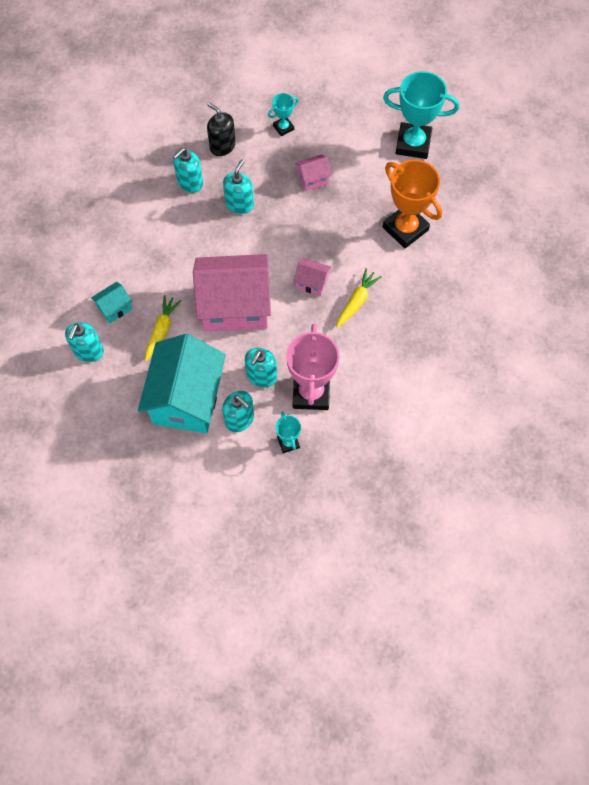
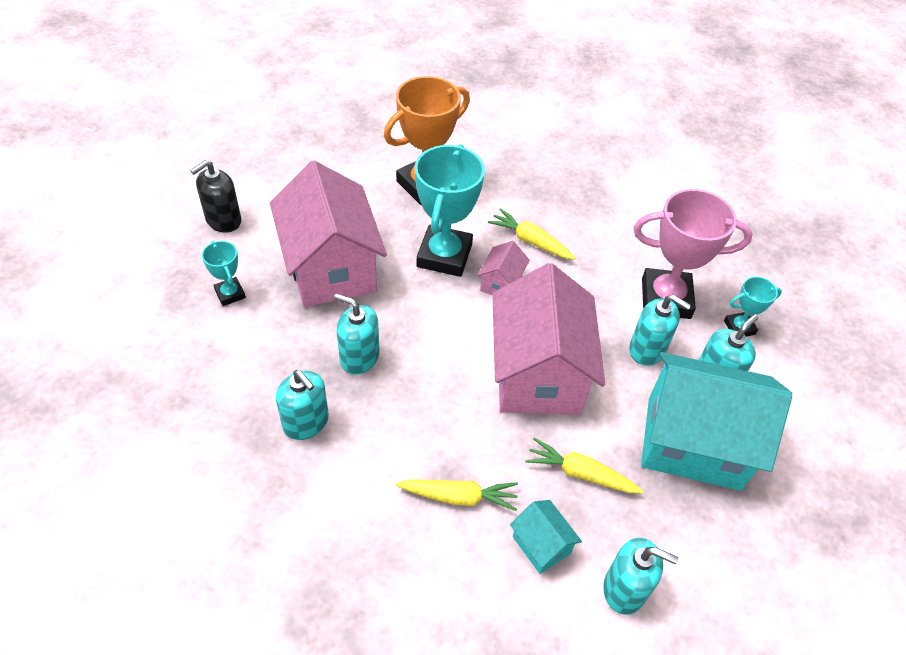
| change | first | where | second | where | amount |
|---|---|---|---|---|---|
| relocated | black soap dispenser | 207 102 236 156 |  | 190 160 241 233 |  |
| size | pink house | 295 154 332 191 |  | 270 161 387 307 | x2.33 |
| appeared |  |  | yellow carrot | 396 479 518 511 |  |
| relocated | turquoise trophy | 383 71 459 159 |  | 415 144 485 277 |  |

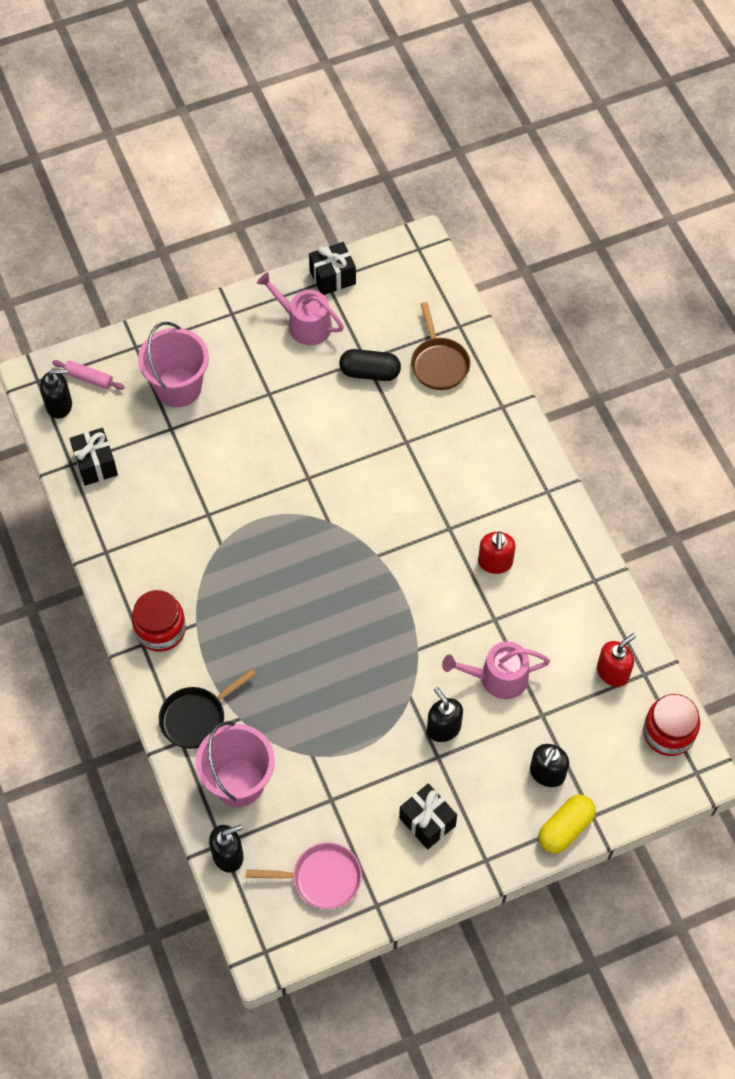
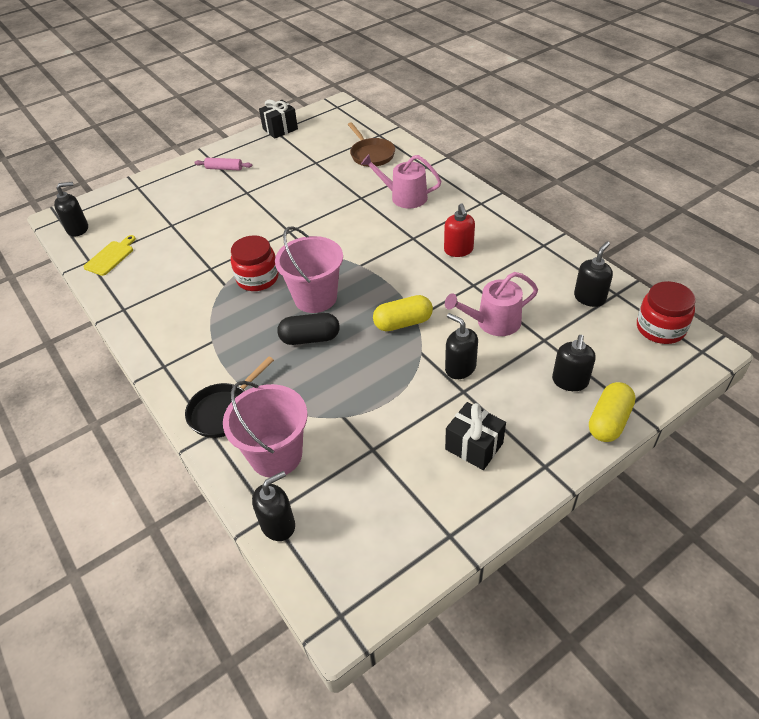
| change | first | where | second | where | amount |
|---|---|---|---|---|---|
| exchanged | black gift | 70 428 118 486 | yellow cutting board | 83 235 136 276 |  |
| relocated | pink rolling pin | 52 360 124 390 |  | 194 158 252 171 |  |
| relocated | red jar | 132 590 186 652 |  | 231 235 279 291 |  |
| relocated | pink bucket | 138 322 209 407 |  | 275 226 343 313 |  |
| relocated | black capsule | 339 349 401 381 |  | 277 313 340 345 |  |
| relocated | pink watering can | 257 272 344 345 |  | 361 154 442 209 |  |
| appeared |  |  | yellow capsule | 373 295 433 331 |  |
| colour | red soap dispenser | 597 633 636 687 | black soap dispenser | 574 242 613 307 |  |
| missing | pink pan | 246 842 362 909 |  |  |  |

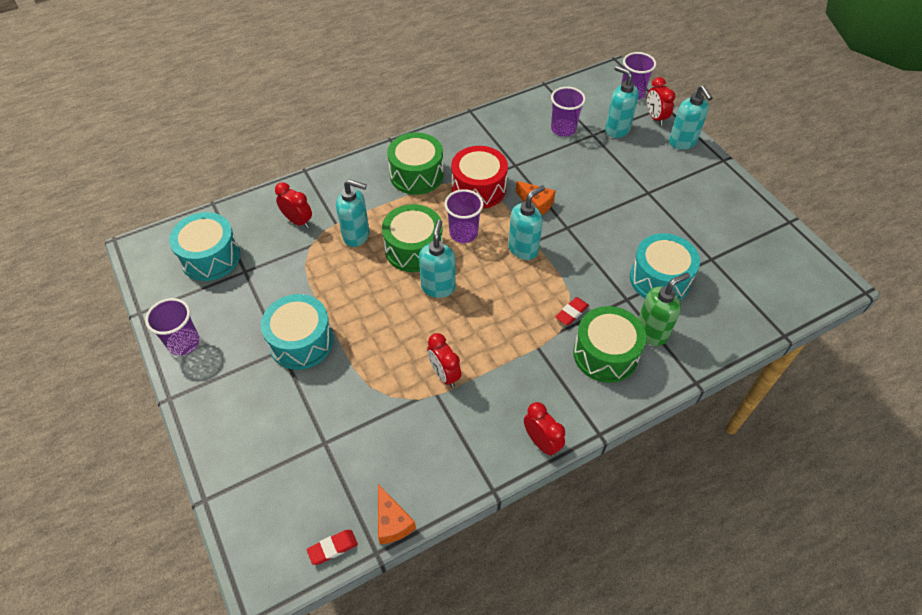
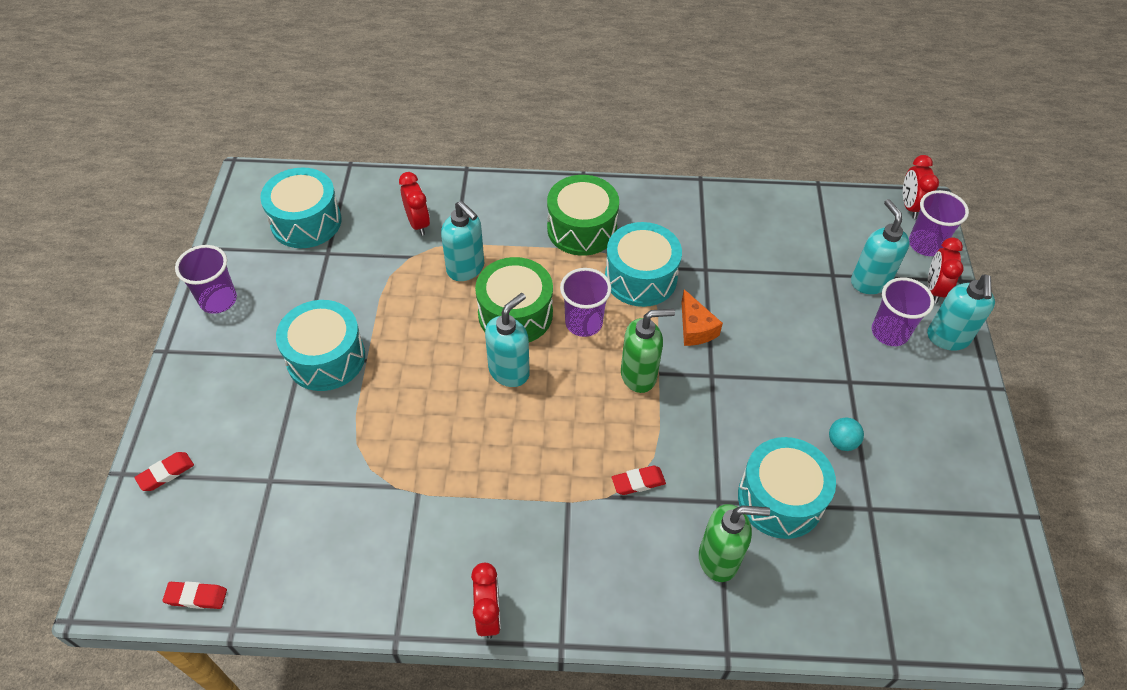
| change | first | where | second | where | amount |
|---|---|---|---|---|---|
| appeared |  |  | red eraser | 134 452 194 491 |  |
| colour | red drum | 451 146 508 209 | turquoise drum | 605 222 682 307 |  |
| colour | turquoise soap dispenser | 508 185 545 260 | green soap dispenser | 621 309 675 393 |  |
| appeared |  |  | turquoise ball | 829 417 864 451 |  |
| relocated | purple cup | 551 87 586 137 |  | 872 277 934 346 |  |
| relocated | red clock | 427 333 461 387 |  | 903 155 939 219 |  |
| missing | orange cheese | 378 484 416 545 |  |  |  |
| missing | green drum | 573 306 646 383 |  |  |  |

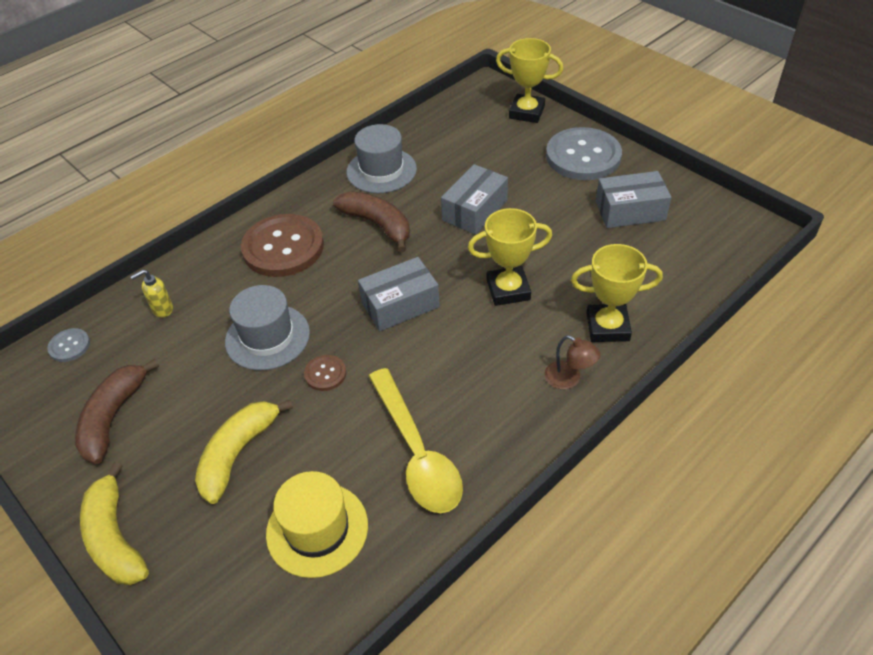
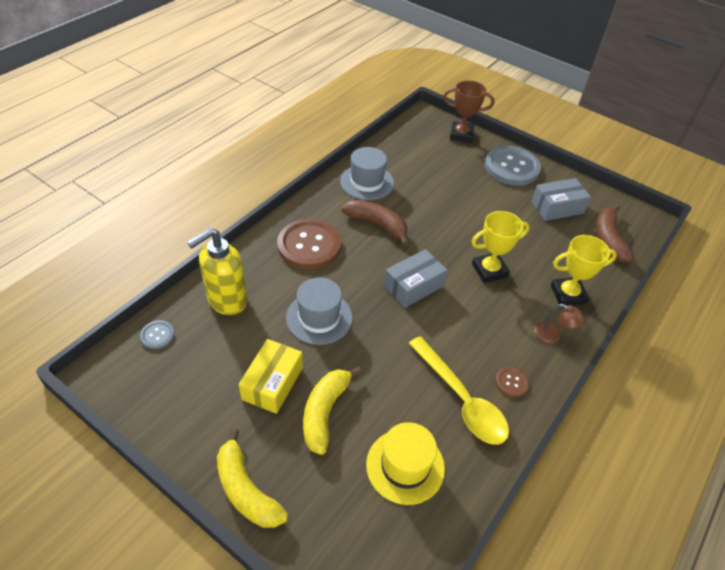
| change | first | where | second | where | amount |
|---|---|---|---|---|---|
| size | yellow soap dispenser | 130 270 173 318 |  | 187 228 248 315 | x2.21 |
| appeared |  |  | yellow box | 239 339 303 414 |  |
| colour | yellow trophy | 496 38 563 123 | brown trophy | 443 80 495 143 |  |
| relocated | brown button | 304 355 346 391 |  | 495 366 530 397 |  |
| relocated | brown banana | 75 359 159 464 |  | 596 204 633 262 |  |
| missing | grey box | 441 164 508 235 |  |  |  |

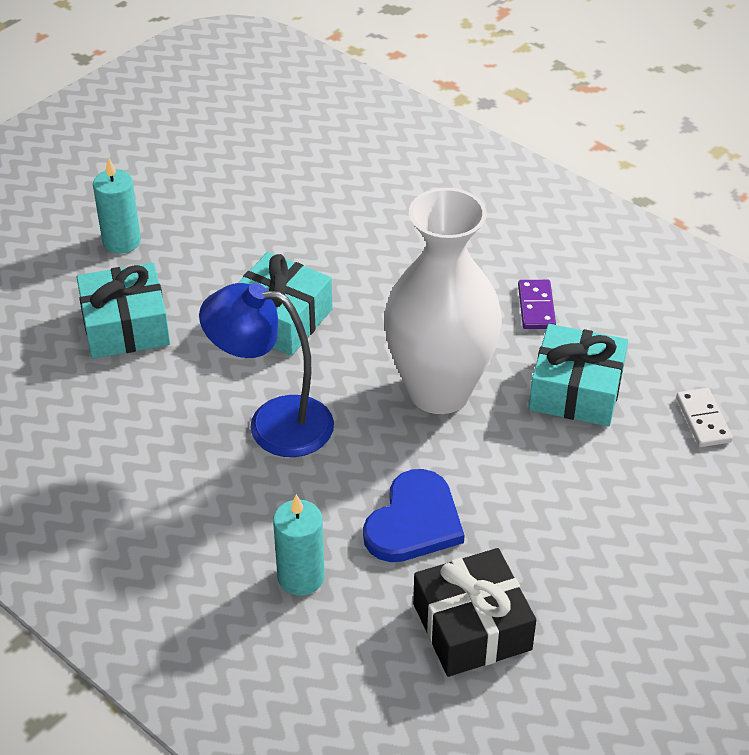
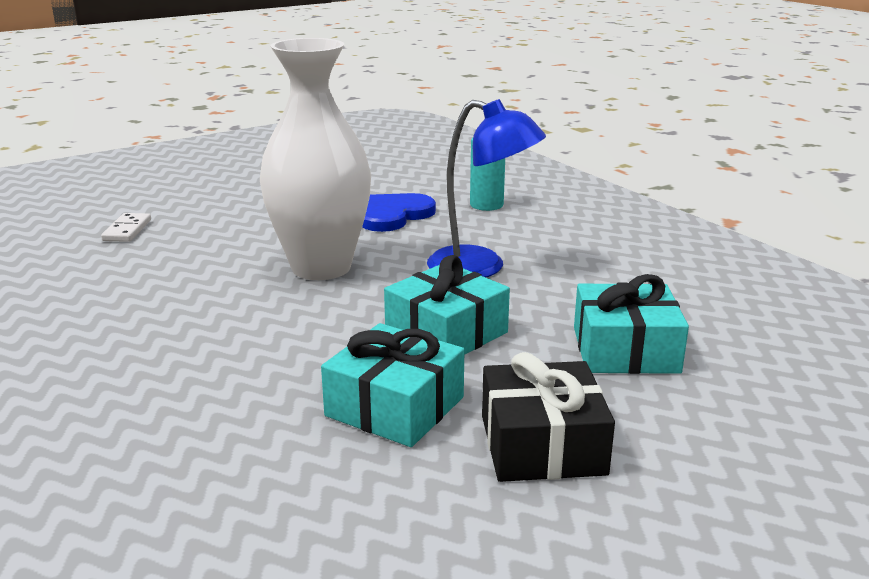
| change | first | where | second | where | amount |
|---|---|---|---|---|---|
| relocated | turquoise gift | 529 324 628 426 |  | 321 323 464 447 |  |
| relocated | black gift | 413 548 536 677 |  | 482 352 615 482 |  |
| missing | turquoise candle | 93 158 141 254 |  |  |  |
| missing | purple domino | 518 280 556 329 |  |  |  |

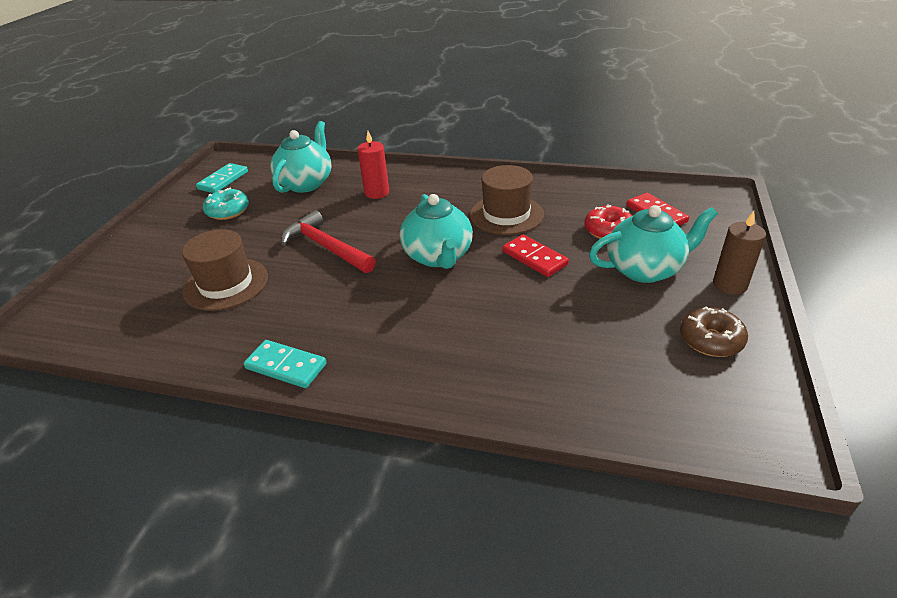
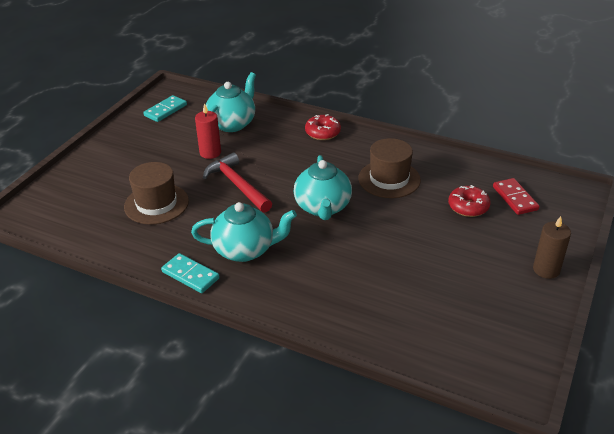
| change | first | where | second | where | amount |
|---|---|---|---|---|---|
| relocated | turquoise teapot | 589 205 718 283 |  | 191 202 297 262 |  |
| relocated | red candle | 357 131 389 199 |  | 195 103 221 159 |  |
| appeared |  |  | red donut | 305 114 341 140 |  |
| missing | turquoise donut | 203 188 249 220 |  |  |  |
| missing | red domino | 502 235 569 277 |  |  |  |
| missing | brown donut | 680 306 748 357 |  |  |  |

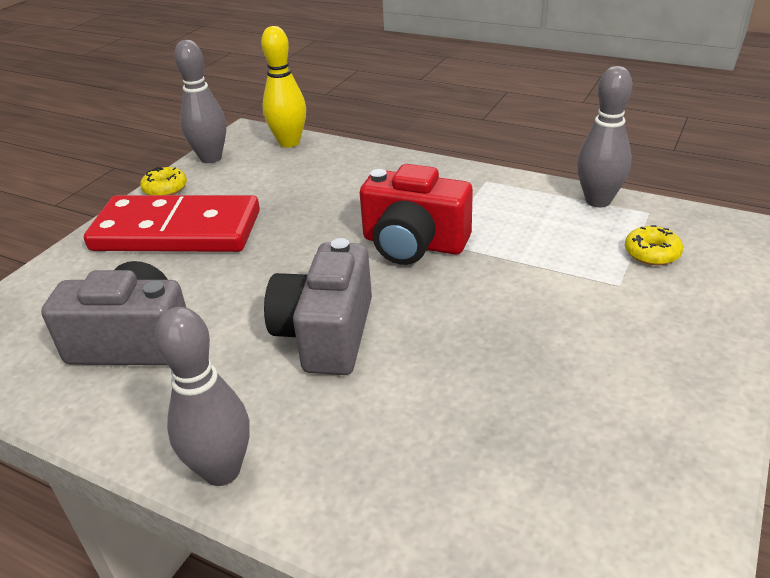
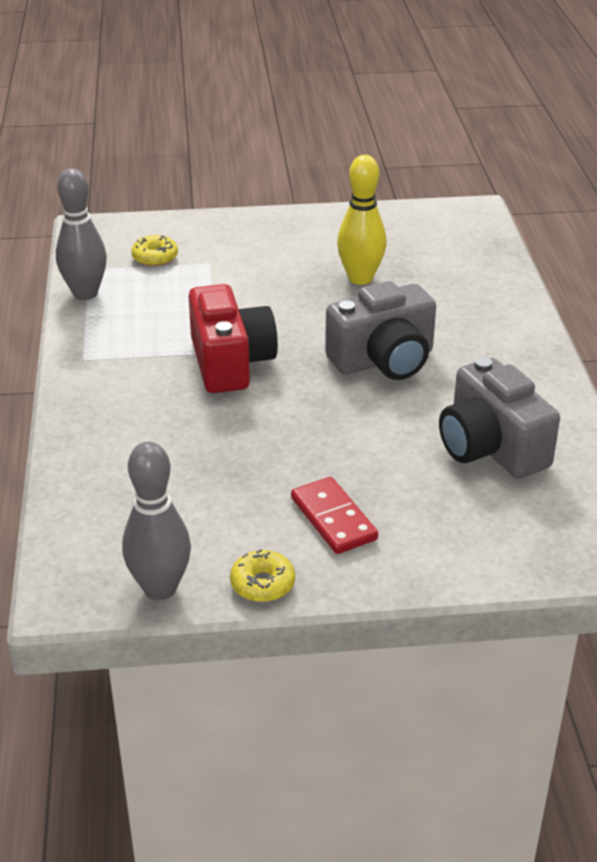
| change | first | where | second | where | amount |
|---|---|---|---|---|---|
| size | red domino | 84 195 260 252 |  | 291 477 378 554 | x0.50 |
| relocated | yellow bowling pin | 261 26 306 148 |  | 337 155 387 285 |  |
| missing | grey bowling pin | 155 307 250 486 |  |  |  |

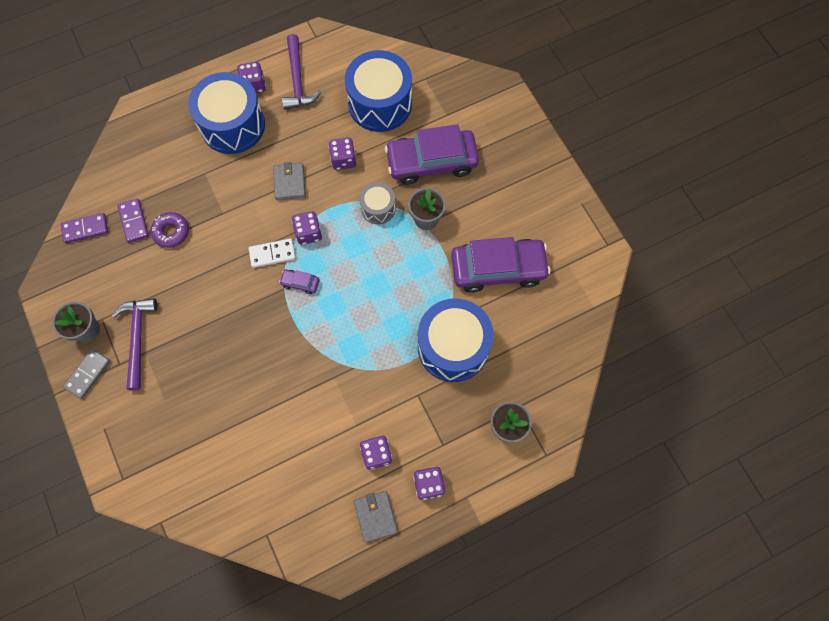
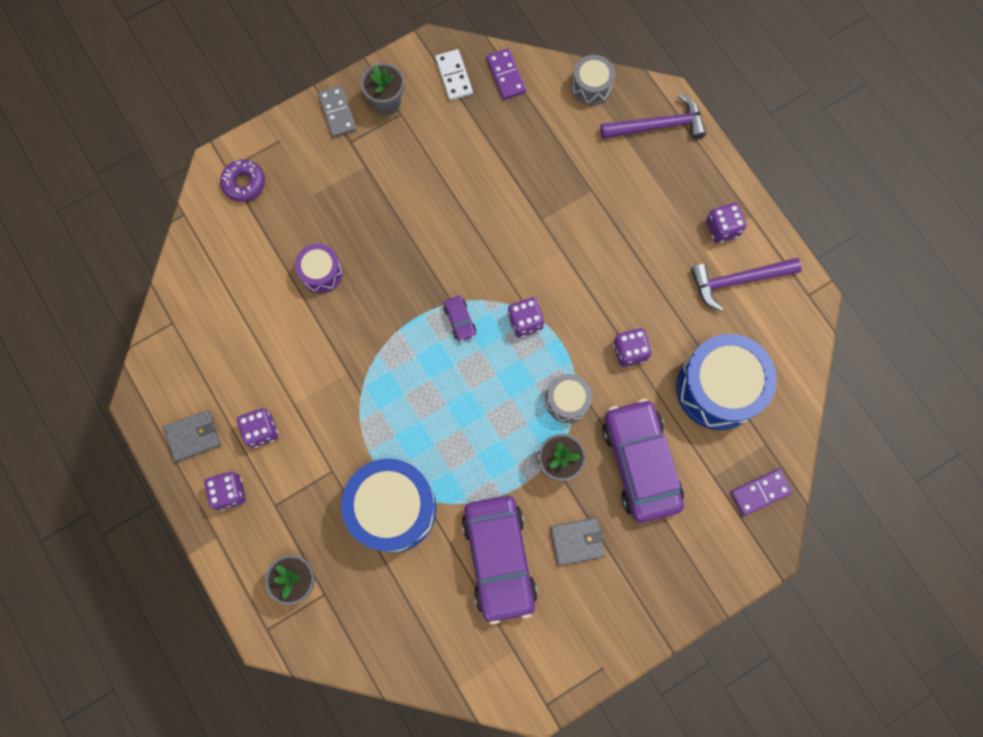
| change | first | where | second | where | amount |
|---|---|---|---|---|---|
| relocated | purple donut | 151 212 189 248 |  | 220 160 265 202 |  |
| appeared |  |  | purple drum | 295 244 343 293 |  |
| spun | grey domino | 63 349 110 399 |  | 318 86 356 138 | 45 degrees clockwise |
| relocated | white domino | 249 239 296 268 |  | 435 49 473 101 |  |
| spun | purple car | 279 270 320 294 |  | 444 296 476 341 | 150 degrees clockwise |
| relocated | grey wallet | 273 162 306 200 |  | 550 517 605 566 |  |
| appeared |  |  | grey drum | 571 55 615 106 |  |
| relocated | purple hammer | 112 298 158 390 |  | 600 94 706 139 |  |
| relocated | purple domino | 117 198 149 243 |  | 731 469 792 516 |  |
| missing | blue drum | 188 72 265 154 |  |  |  |

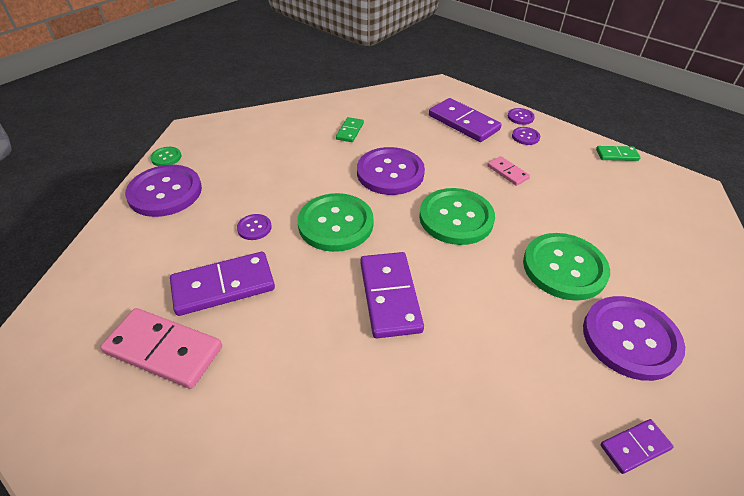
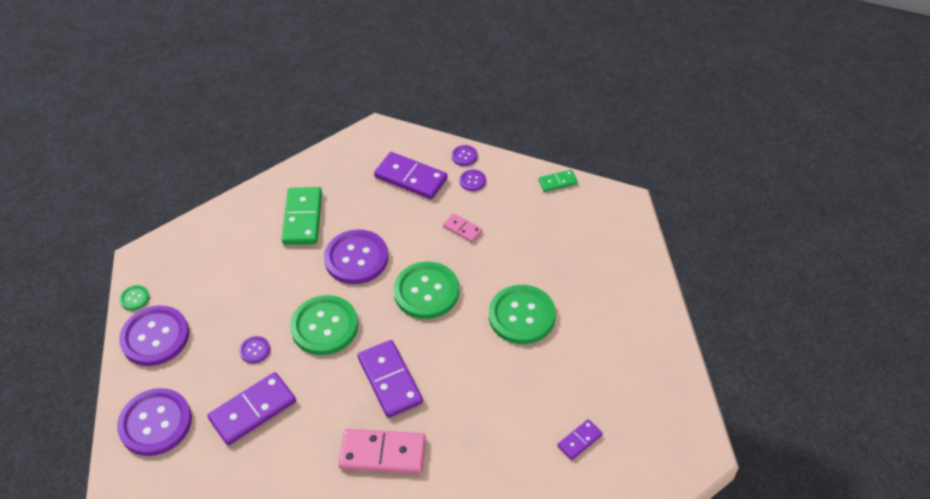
| change | first | where | second | where | amount |
|---|---|---|---|---|---|
| relocated | purple button | 583 296 685 381 |  | 117 388 192 456 |  |
| size | green domino | 336 117 364 142 |  | 281 187 322 245 | x1.90 |
| relocated | pink domino | 100 308 222 389 |  | 339 429 426 474 |  |

